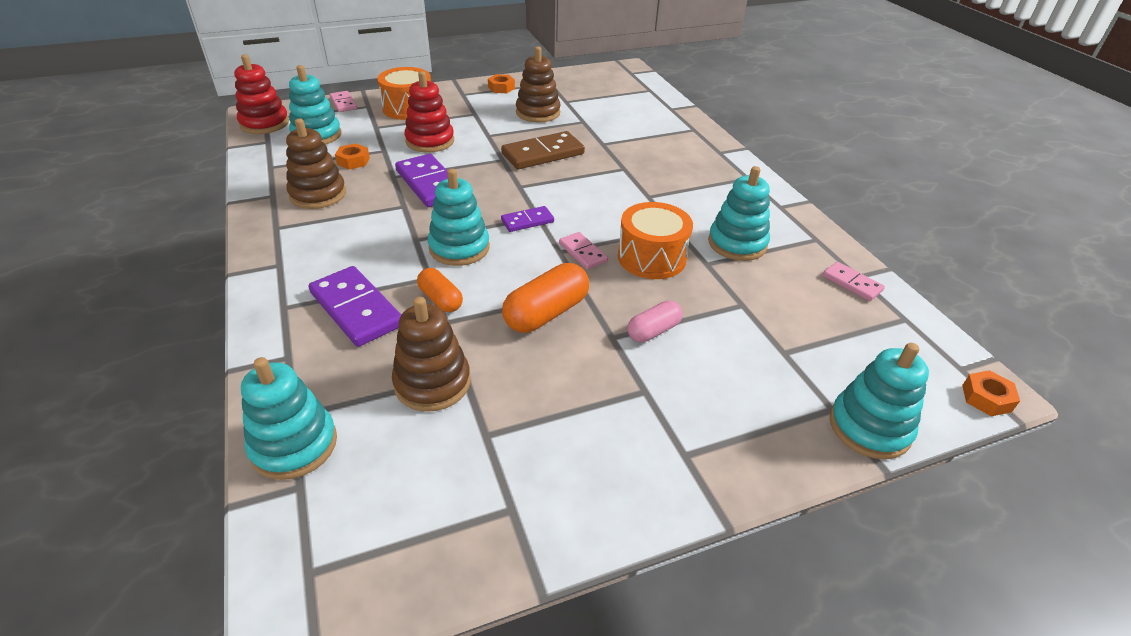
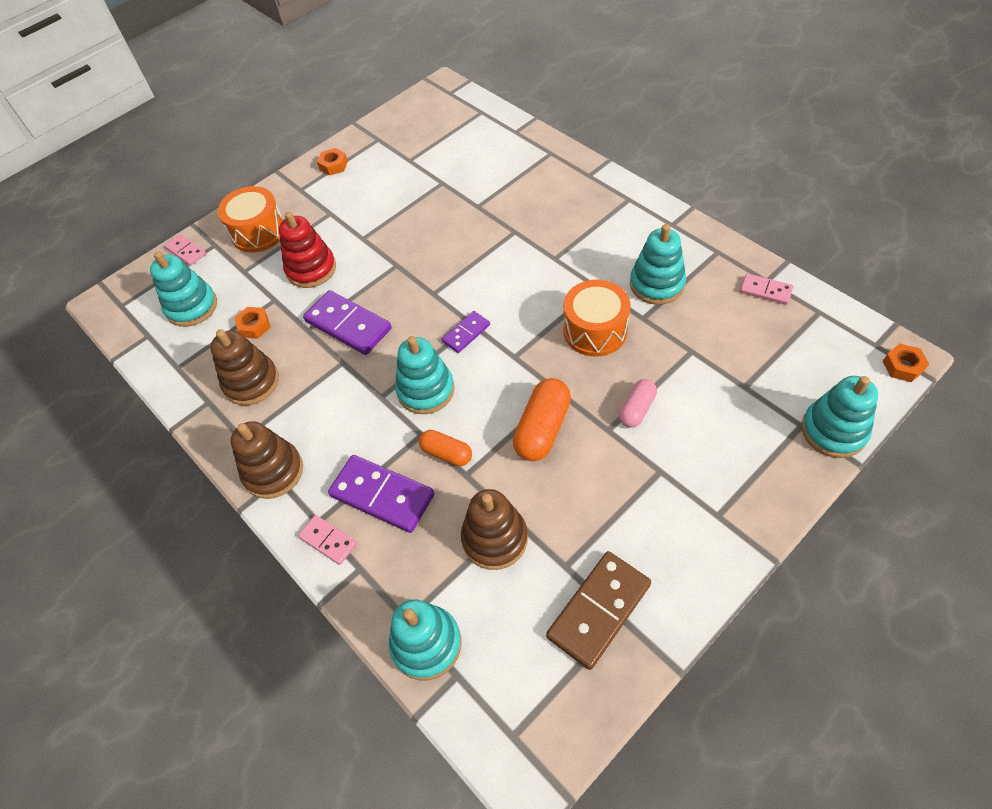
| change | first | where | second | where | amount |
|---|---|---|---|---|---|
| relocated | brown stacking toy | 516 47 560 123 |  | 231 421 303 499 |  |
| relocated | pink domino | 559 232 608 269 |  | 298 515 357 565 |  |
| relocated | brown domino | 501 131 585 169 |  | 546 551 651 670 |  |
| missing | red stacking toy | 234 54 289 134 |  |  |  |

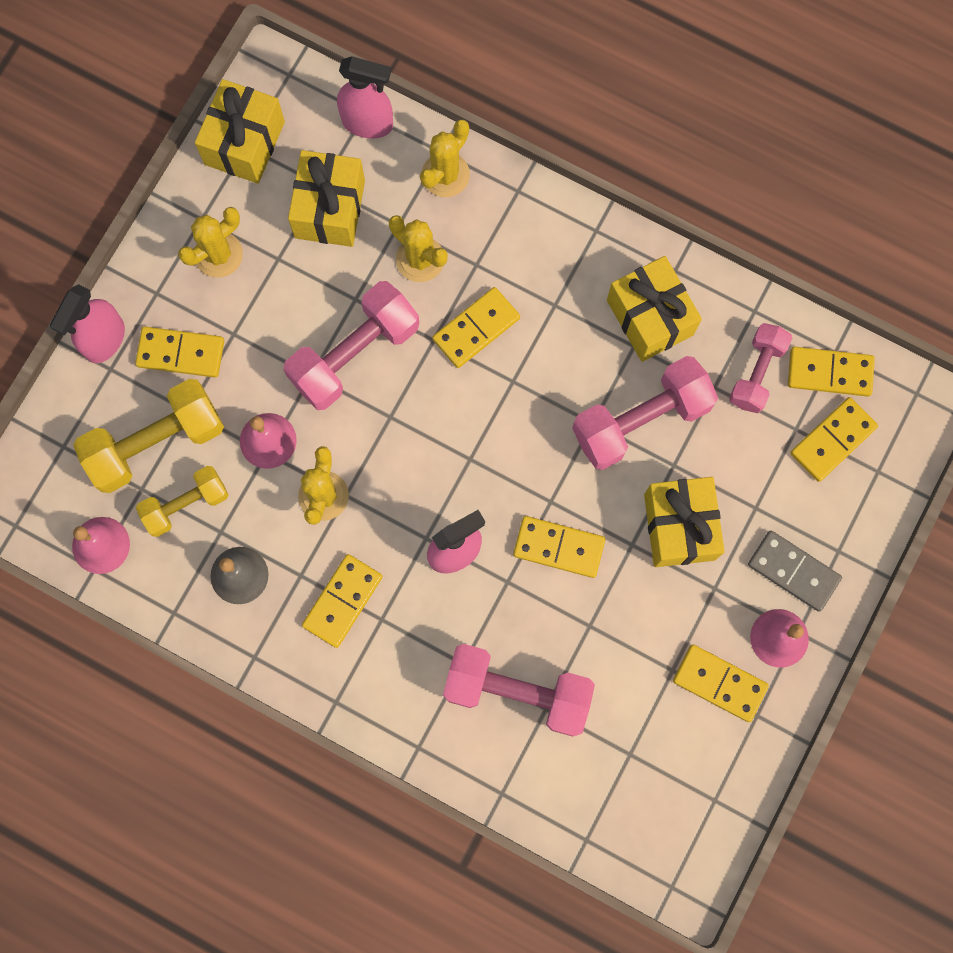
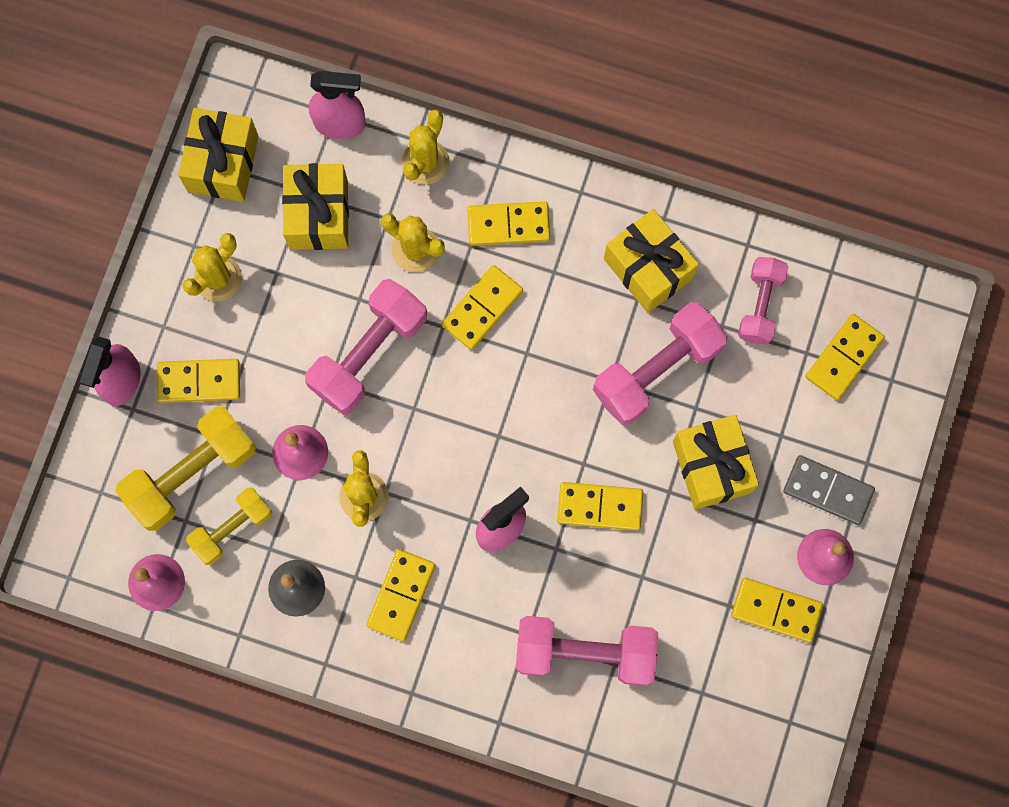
| change | first | where | second | where | amount |
|---|---|---|---|---|---|
| relocated | yellow domino | 788 347 875 397 |  | 467 201 550 246 |  |

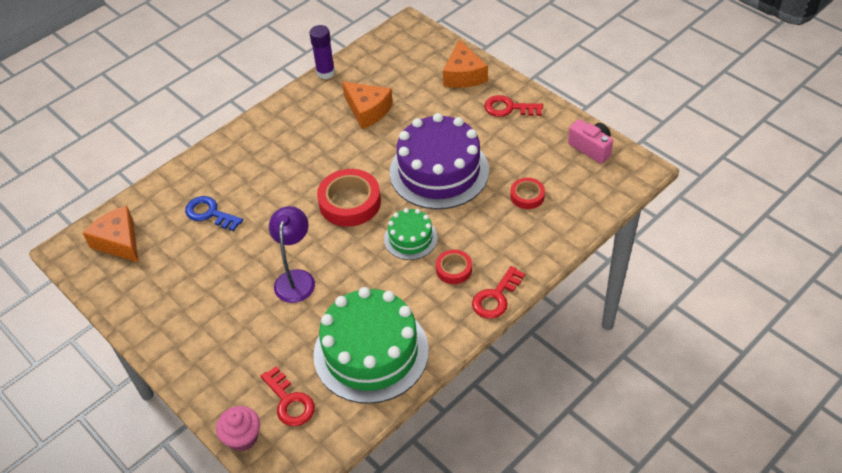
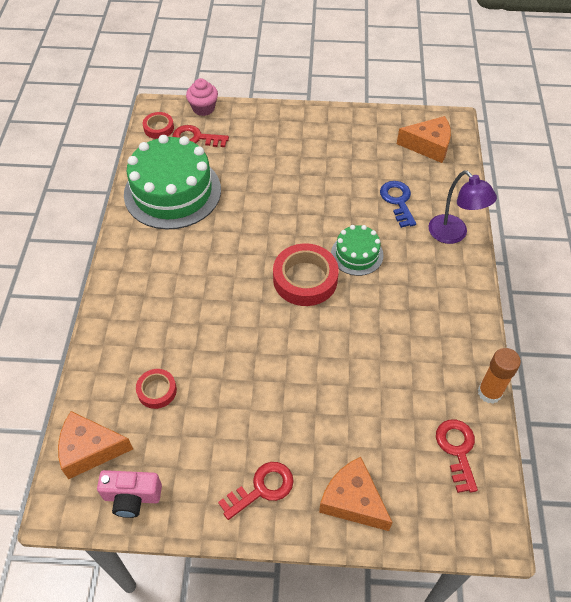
| change | first | where | second | where | amount |
|---|---|---|---|---|---|
| relocated | orange cheese | 342 81 393 129 |  | 58 411 133 479 |  |
| relocated | red tape | 436 250 472 284 |  | 143 112 174 139 |  |
| relocated | green cake | 384 208 438 260 |  | 331 225 383 276 |  |
| spun | blue key | 185 196 243 231 |  | 380 181 416 228 | 90 degrees counterclockwise |
| relocated | purple lamp | 269 206 315 303 |  | 428 171 497 244 |  |
| relocated | red key | 472 266 525 319 |  | 436 420 478 493 |  |
| colour | purple glue stick | 309 25 335 79 | orange glue stick | 478 348 521 404 |  |
| missing | purple cake | 390 113 489 209 |  |  |  |

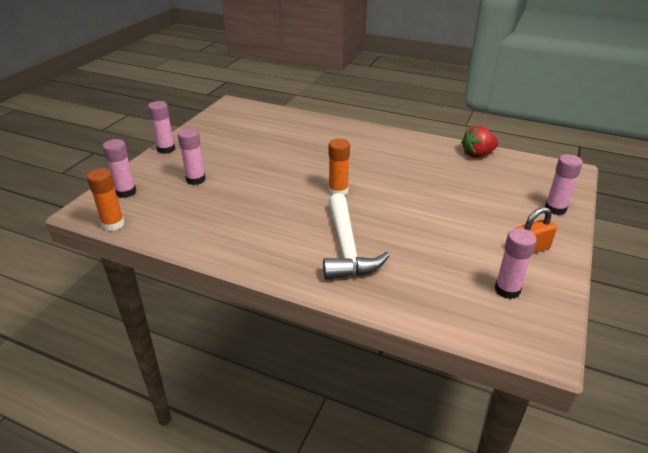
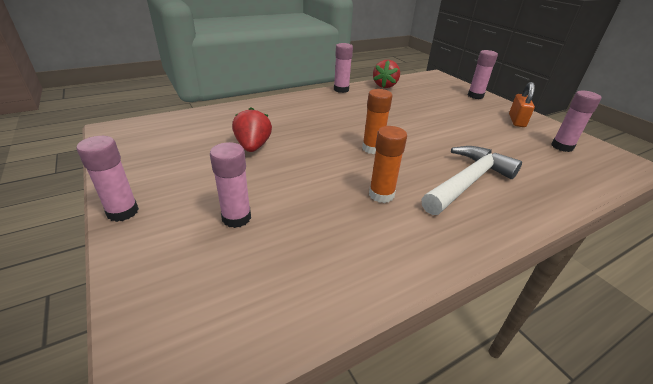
| change | first | where | second | where | amount |
|---|---|---|---|---|---|
| appeared |  |  | red strawberry | 232 107 272 152 |  |
| relocated | pink glue stick | 102 139 136 198 |  | 334 43 353 93 |  |
| relocated | orange glue stick | 87 168 125 231 |  | 369 126 407 203 |  |
| spun | white hammer | 323 193 390 280 |  | 421 146 522 215 | 75 degrees counterclockwise |

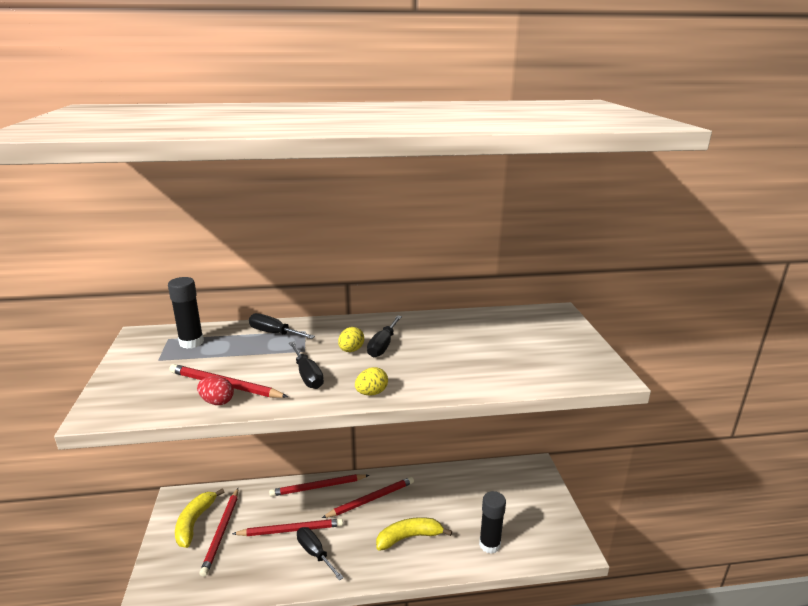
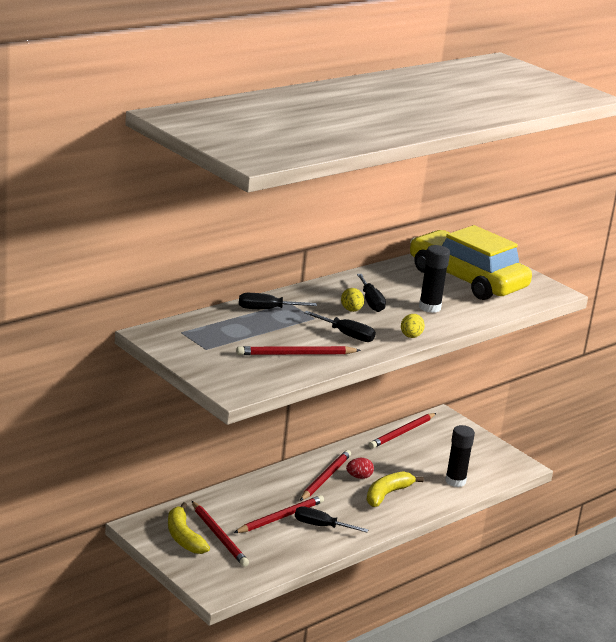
| change | first | where | second | where | amount |
|---|---|---|---|---|---|
| relocated | red egg | 197 376 234 405 |  | 346 458 374 479 |  |
| relocated | red pencil | 269 474 369 497 |  | 369 413 436 449 |  |
| appeared |  |  | yellow car | 410 225 532 300 |  |
| relocated | black glue stick | 168 277 204 349 |  | 419 245 450 313 |  |

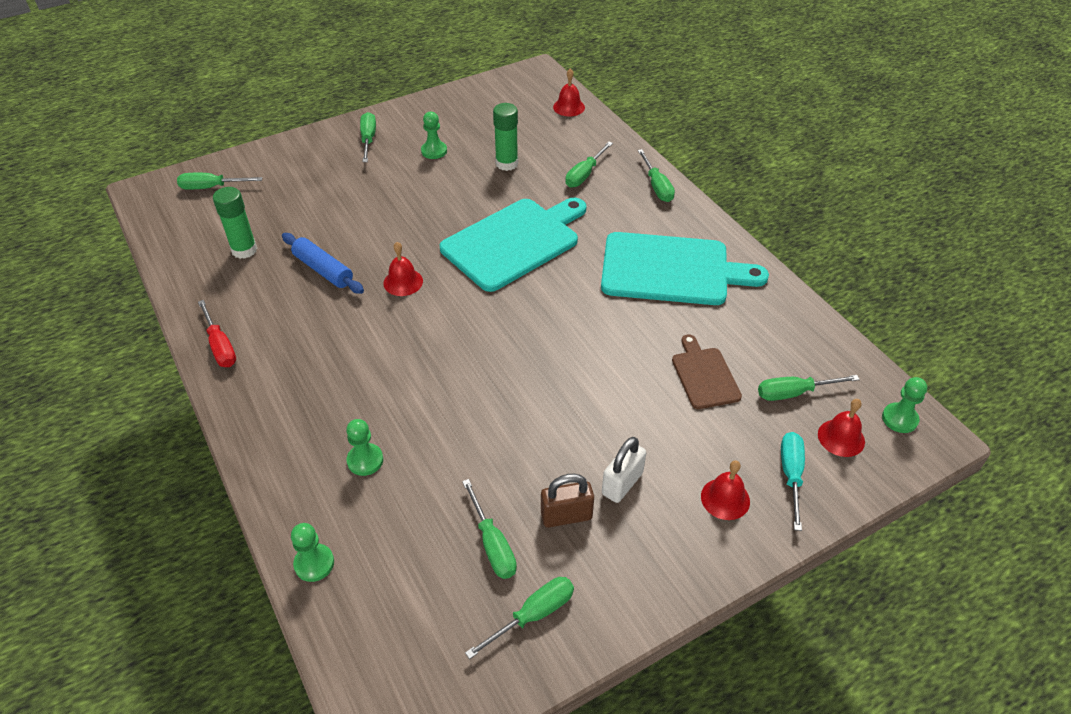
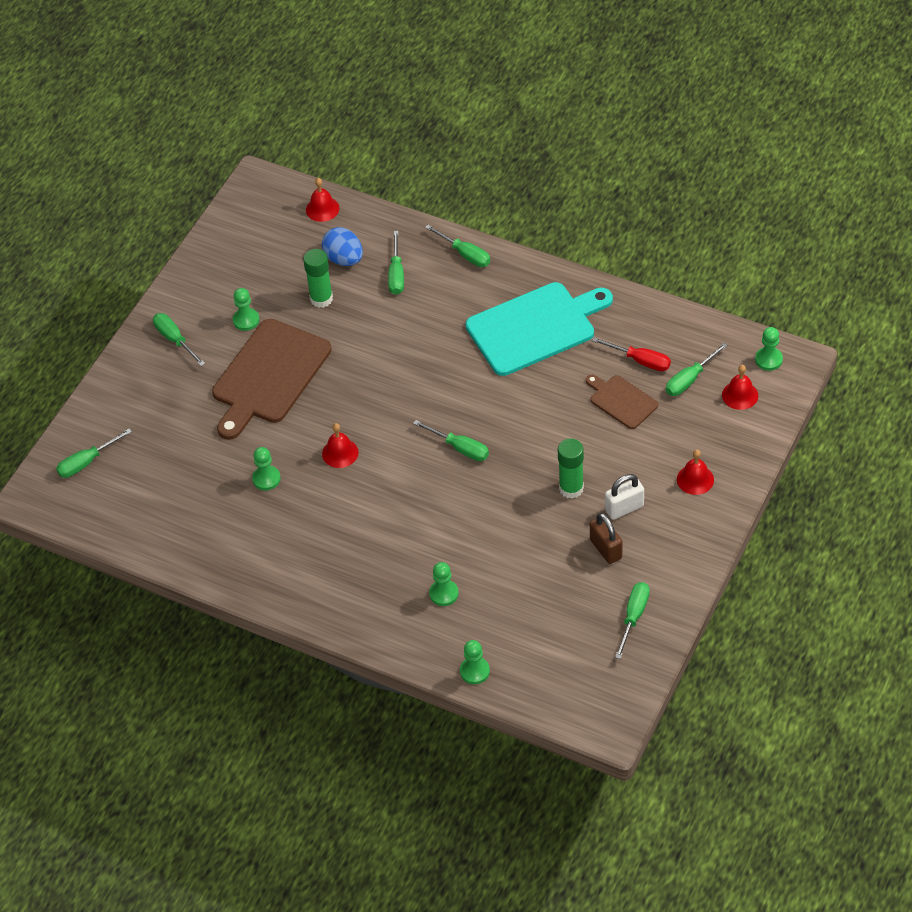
| change | first | where | second | where | amount |
|---|---|---|---|---|---|
| appeared |  |  | brown cutting board | 212 319 332 440 |  |
| exchanged | blue rolling pin | 282 233 364 294 | green pawn | 252 447 281 490 |  |
| appeared |  |  | blue egg | 322 227 363 266 |  |
| relocated | green screwdriver | 462 479 517 579 |  | 413 420 489 461 |  |
| relocated | green glue stick | 213 187 258 259 |  | 558 438 584 499 |  |
| spun | brown padlock | 541 474 594 528 |  | 590 513 622 564 | 75 degrees counterclockwise |
| relocated | red screwdriver | 198 300 236 367 |  | 592 337 671 371 |  |
| spun | white padlock | 602 437 646 503 |  | 605 474 644 520 | 60 degrees clockwise |
| missing | turquoise cutting board | 440 198 587 292 |  |  |  |
| missing | turquoise screwdriver | 781 432 805 531 |  |  |  |

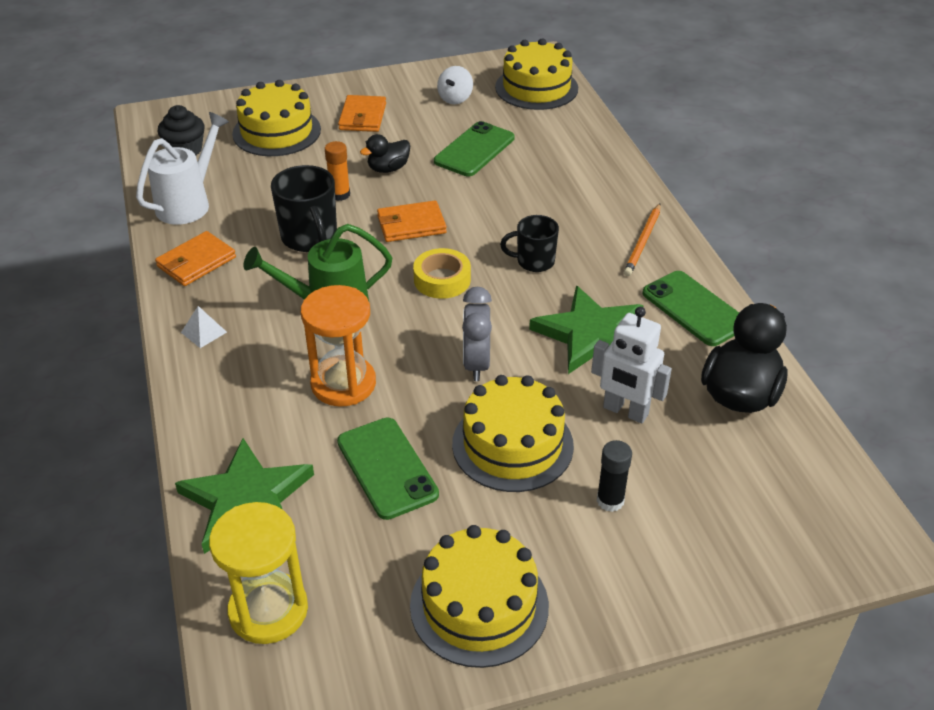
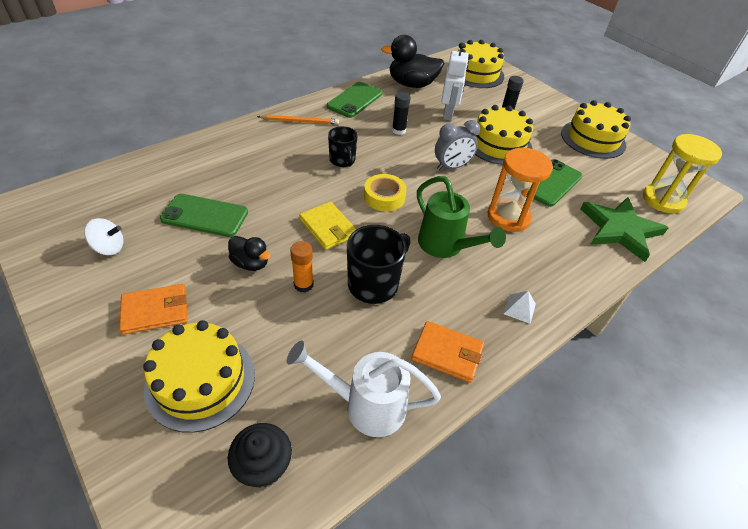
| change | first | where | second | where | amount |
|---|---|---|---|---|---|
| colour | orange wallet | 377 200 447 242 | yellow wallet | 299 201 357 250 |  |
| exchanged | green star | 529 285 643 374 | black glue stick | 392 92 411 135 |  |
| relocated | yellow cake | 495 39 578 110 |  | 458 40 504 88 |  |

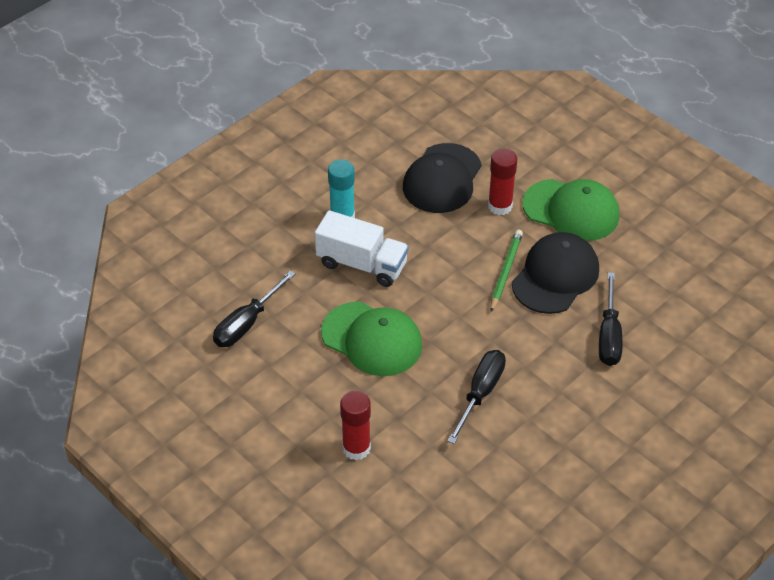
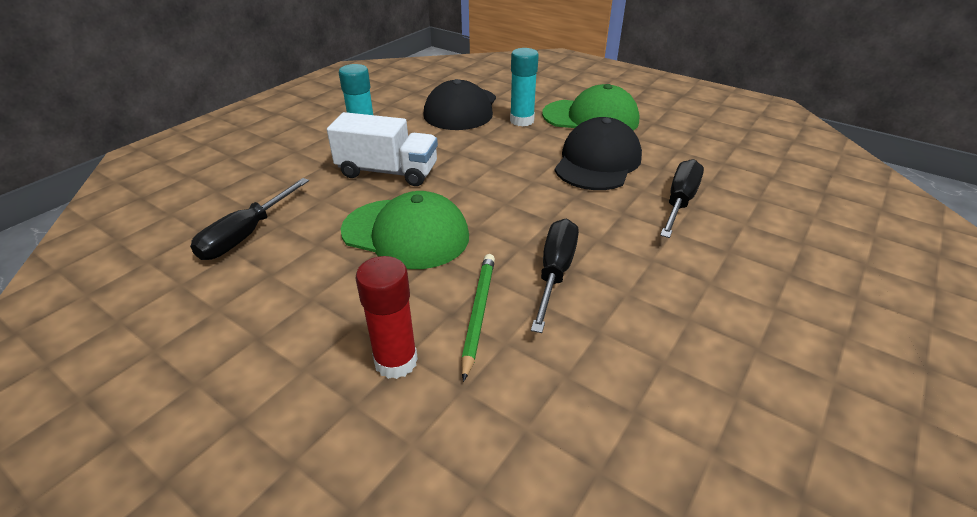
| change | first | where | second | where | amount |
|---|---|---|---|---|---|
| relocated | green pencil | 490 230 523 312 |  | 461 254 495 382 |  |
| colour | red glue stick | 488 149 517 215 | turquoise glue stick | 510 48 539 126 |  |
| spun | black screwdriver | 599 272 622 366 |  | 660 159 704 238 | 150 degrees counterclockwise |

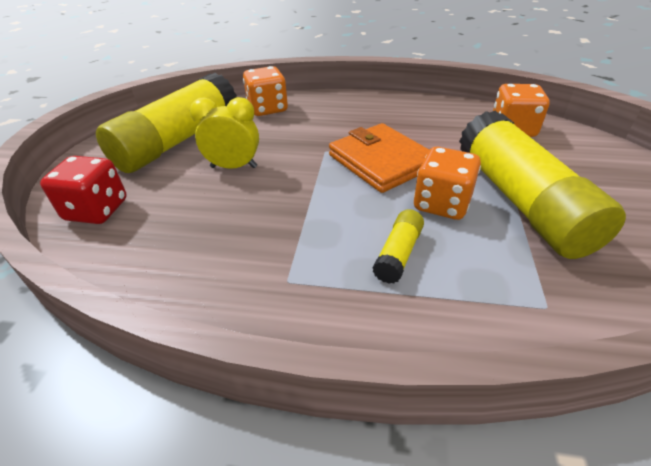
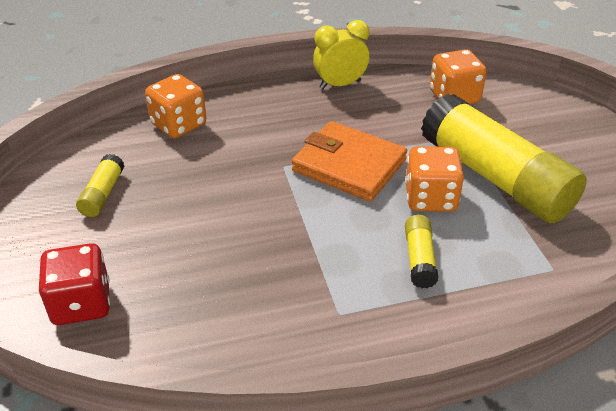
| change | first | where | second | where | amount |
|---|---|---|---|---|---|
| size | yellow glue stick | 96 73 237 173 |  | 76 154 124 217 | x0.42 |
| relocated | yellow clock | 190 97 259 169 |  | 313 20 369 89 |  |

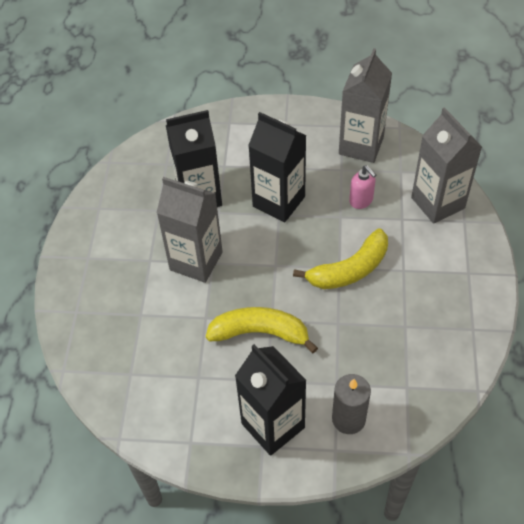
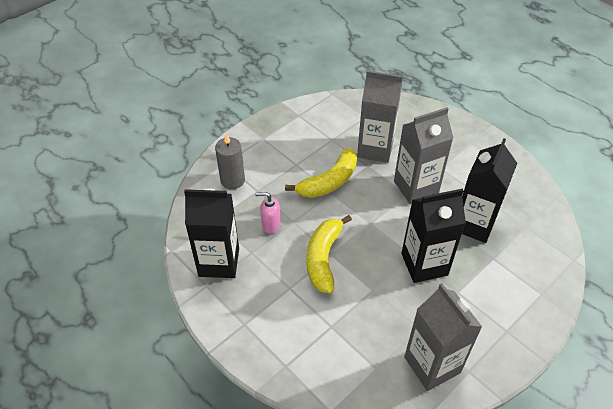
| change | first | where | second | where | amount |
|---|---|---|---|---|---|
| relocated | black carton | 235 344 307 456 |  | 184 189 239 278 |  |
| relocated | pink soap dispenser | 349 165 376 209 |  | 255 192 281 234 |  |
| relocated | grey carton | 411 107 482 224 |  | 357 71 403 163 |  |

